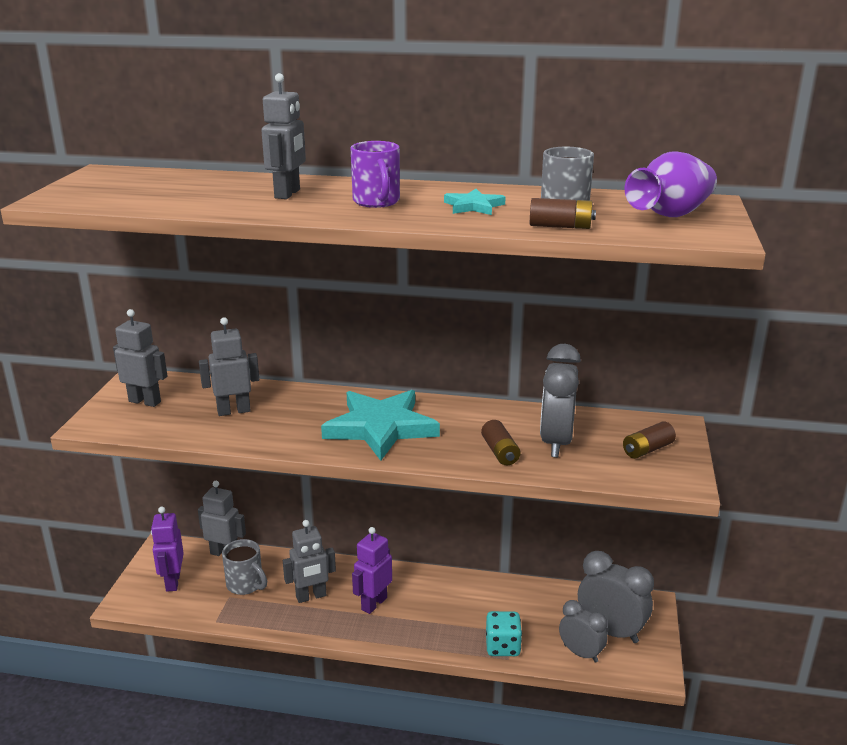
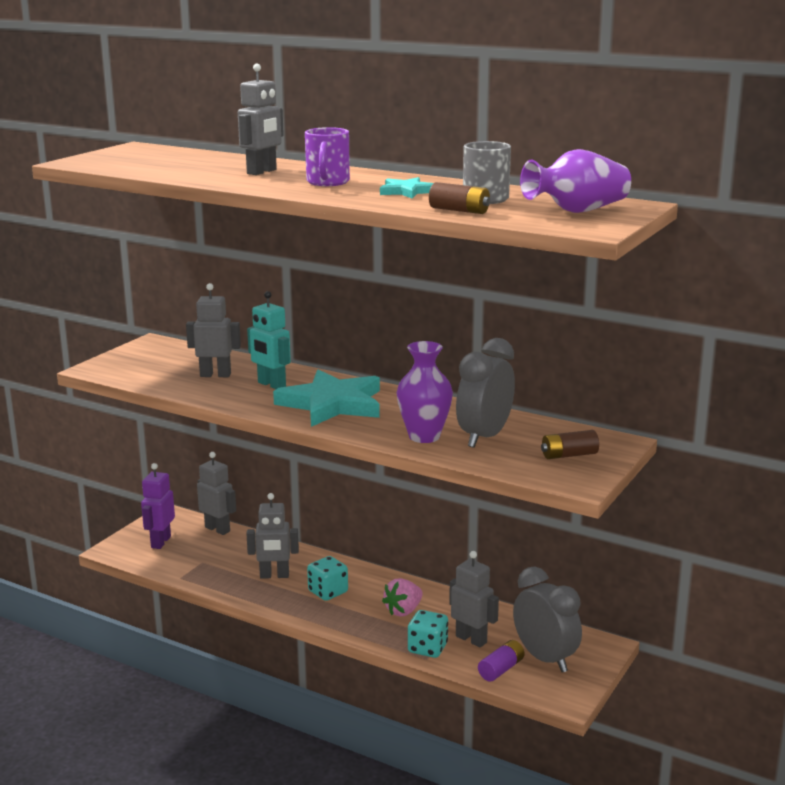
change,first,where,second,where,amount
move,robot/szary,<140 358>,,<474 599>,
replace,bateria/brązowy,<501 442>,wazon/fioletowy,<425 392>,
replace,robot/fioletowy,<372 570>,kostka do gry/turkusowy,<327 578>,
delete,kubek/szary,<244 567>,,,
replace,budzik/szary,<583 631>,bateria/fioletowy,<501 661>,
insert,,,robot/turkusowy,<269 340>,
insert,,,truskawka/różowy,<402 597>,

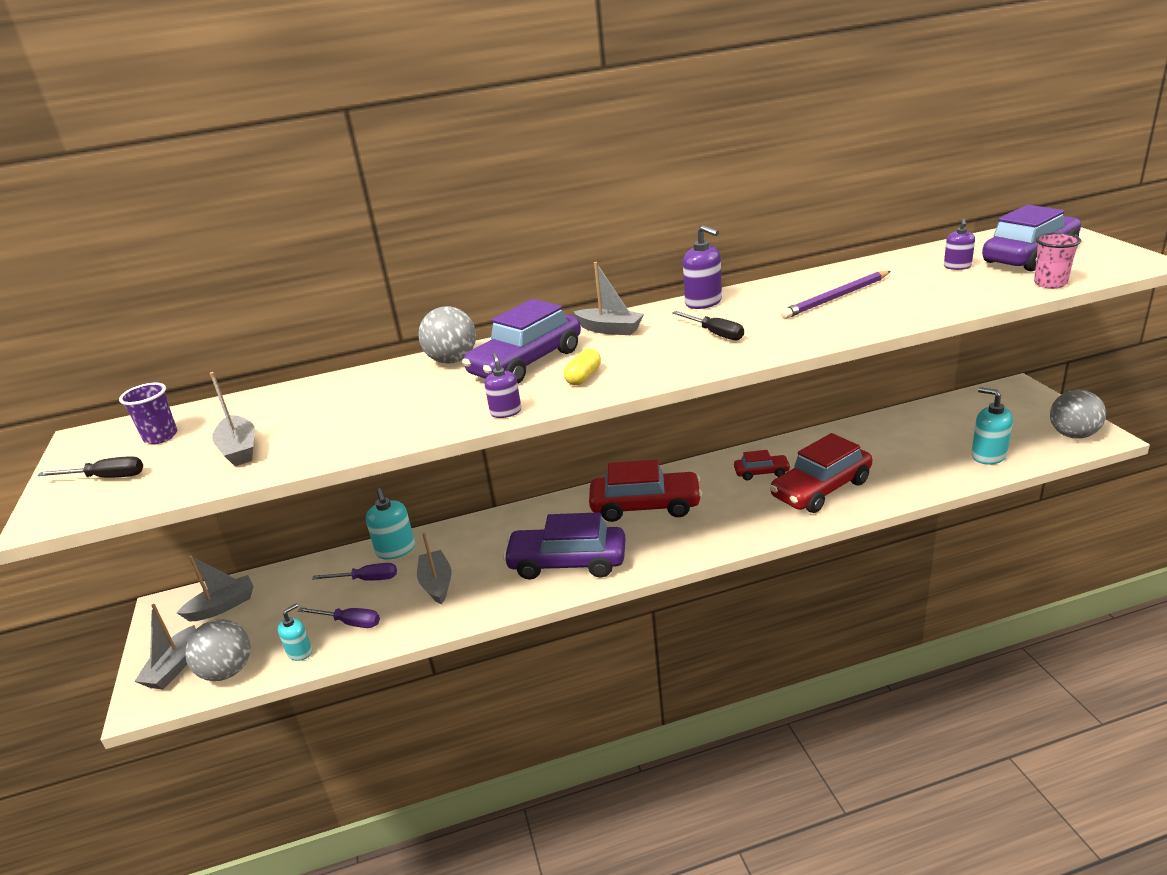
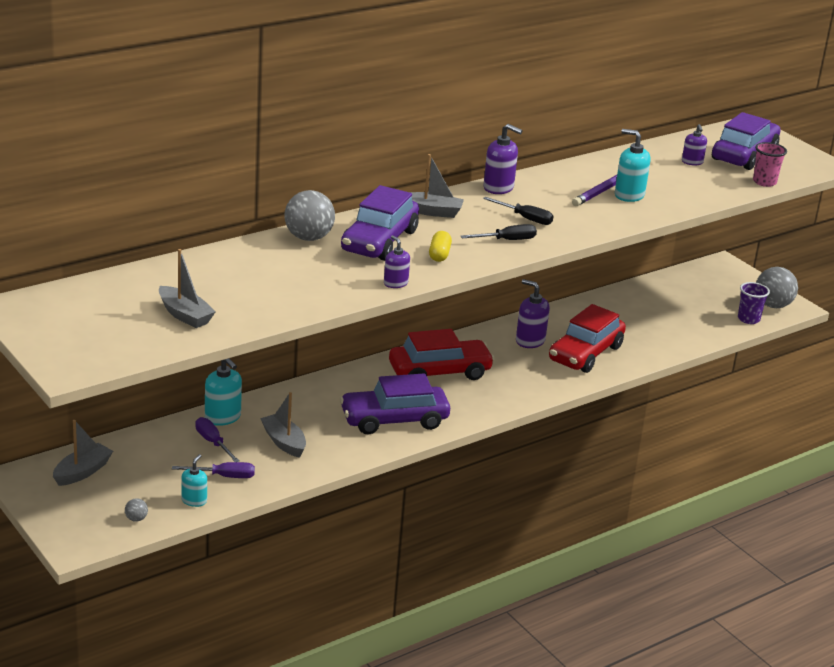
change,first,where,second,where,amount
move,szklanka/fioletowy,<148 413>,,<754 303>,
move,dozownik mydła/turkusowy,<992 426>,,<633 165>,
replace,samochód/czerwony,<762 465>,dozownik mydła/fioletowy,<533 313>,
move,śrubokręt/czarny,<90 467>,,<499 232>,
rotate,śrubokręt/fioletowy,<354 572>,,<217 439>,105 degrees counterclockwise
delete,łódka/szary,<165 646>,,,
resize,piłka/szary,<218 650>,,<136 510>,x0.43

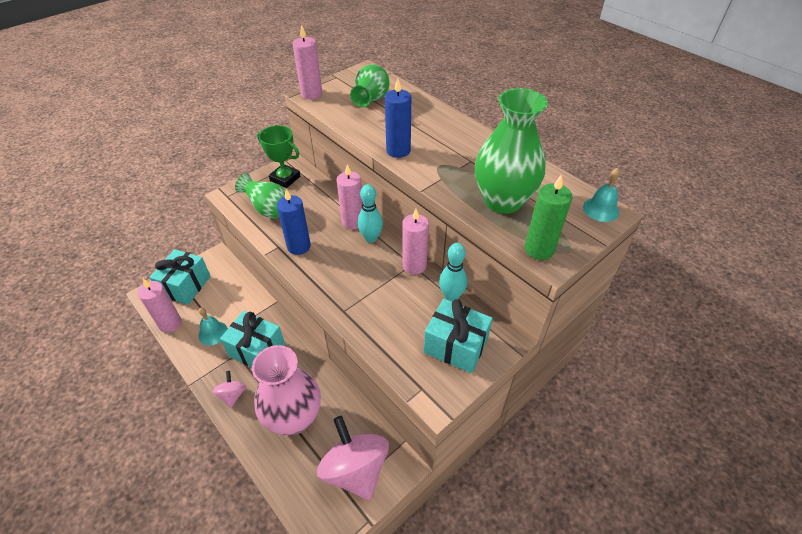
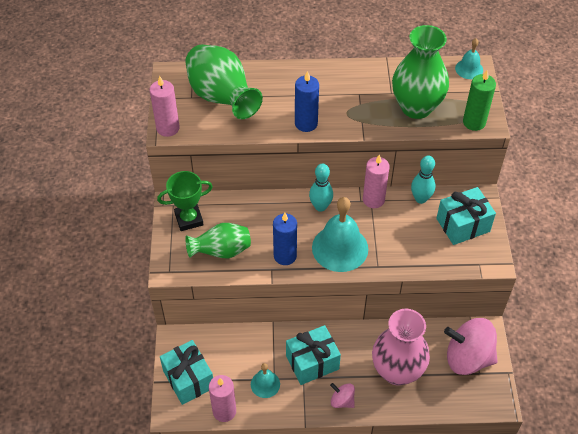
change,first,where,second,where,amount
resize,wazon/zielony,<370 85>,,<224 82>,x1.56
delete,świeca/różowy,<350 197>,,,
insert,,,dzwonek/turkusowy,<340 234>,

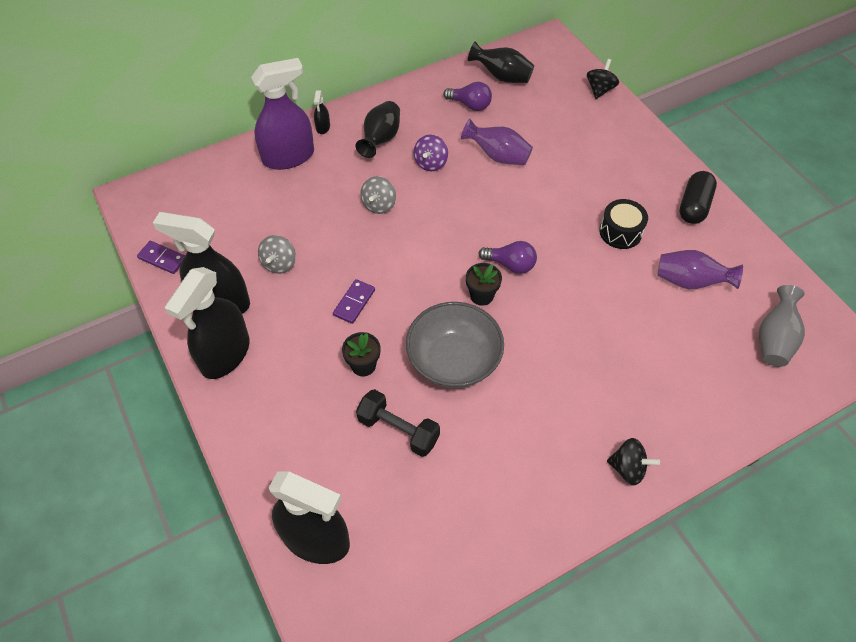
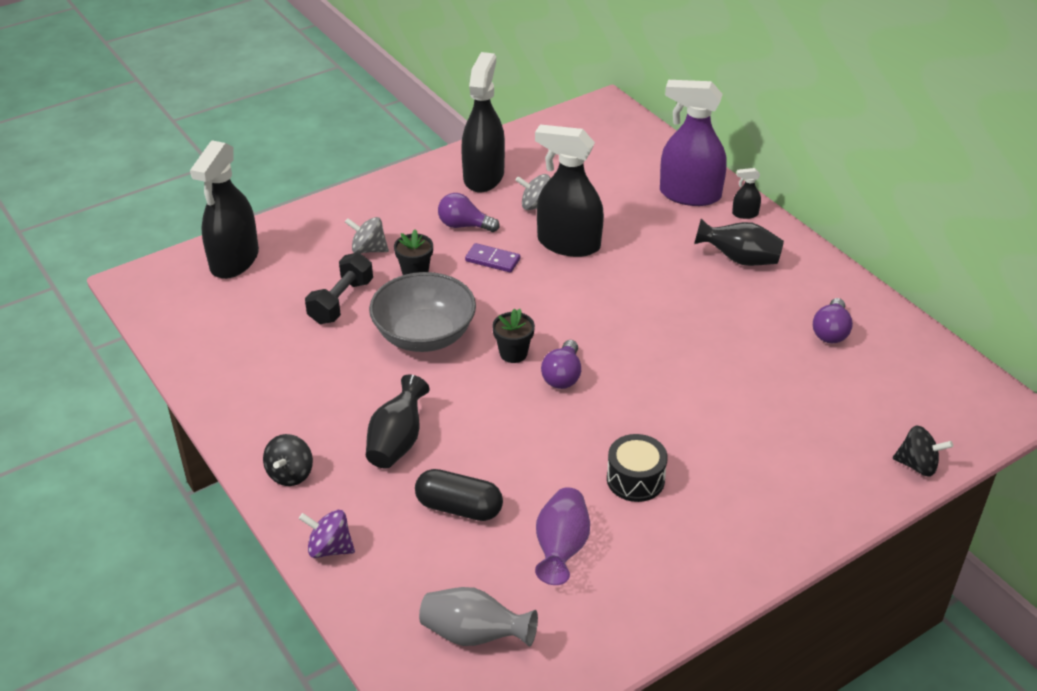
change,first,where,second,where,amount
move,wazon/czarny,<501 62>,,<398 421>,
rotate,spryskiwacz/fioletowy,<282 114>,,<693 143>,135 degrees clockwise
delete,wazon/fioletowy,<497 142>,,,
move,bączek/fioletowy,<430 153>,,<327 534>,
move,kapsułka/czarny,<698 197>,,<459 495>,
move,bączek/szary,<378 195>,,<367 235>,
delete,kostka domina/fioletowy,<161 257>,,,
move,spryskiwacz/czarny,<207 323>,,<569 190>,
insert,,,żarówka/fioletowy,<469 212>,

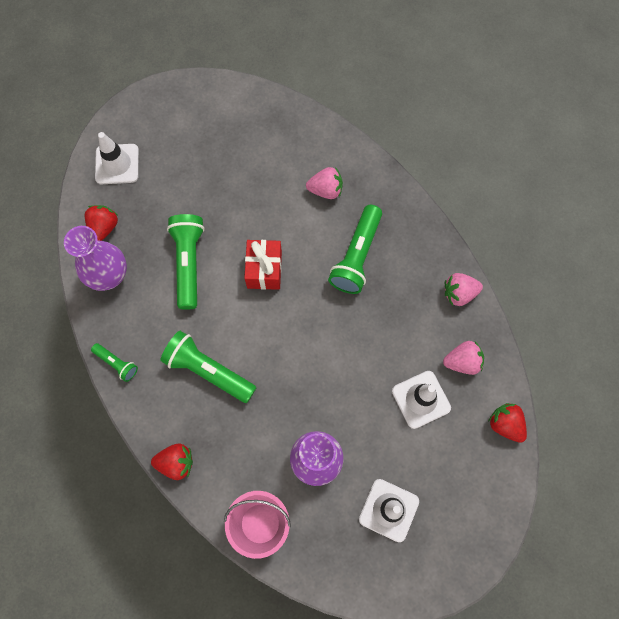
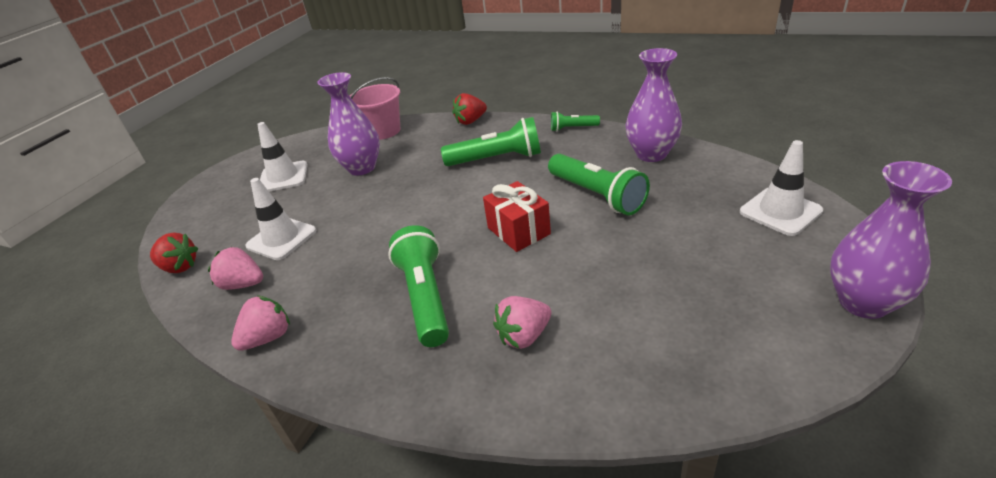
change,first,where,second,where,amount
delete,truskawka/czerwony,<101 223>,,,
rotate,truskawka/różowy,<463 358>,,<235 268>,60 degrees clockwise
insert,,,wazon/fioletowy,<891 240>,

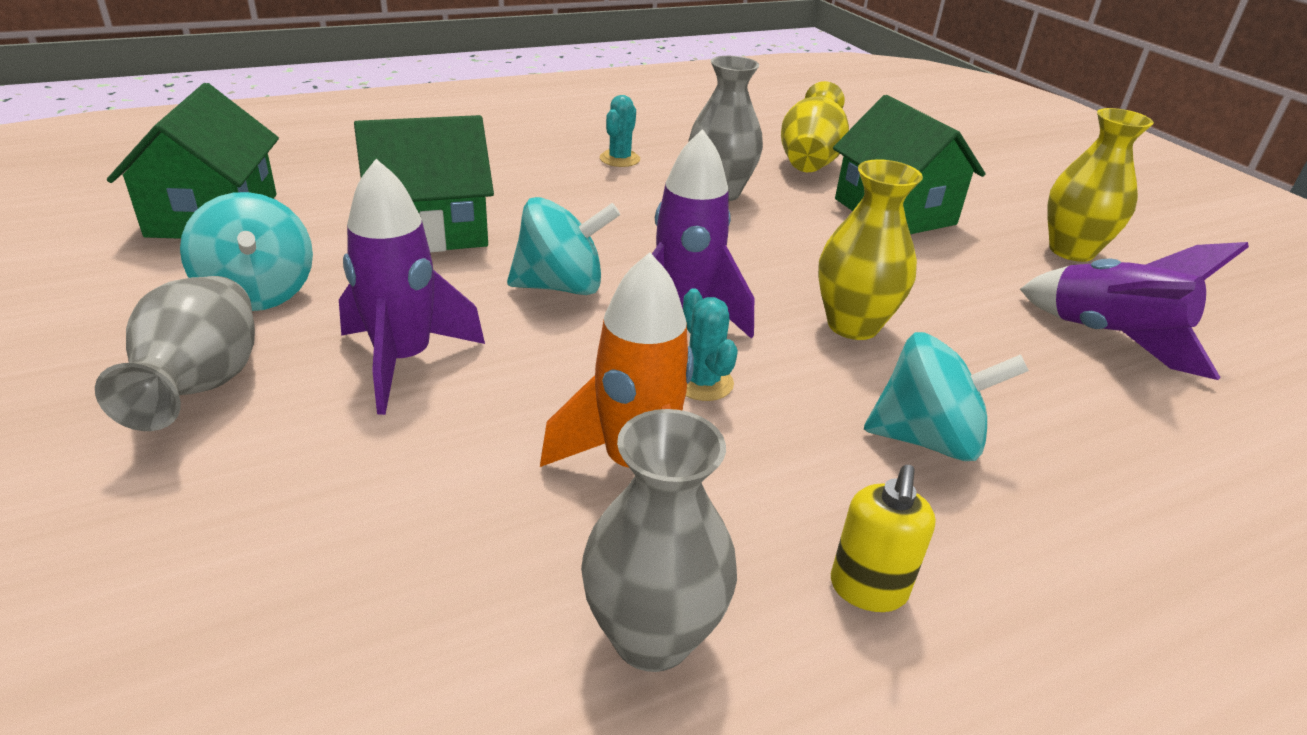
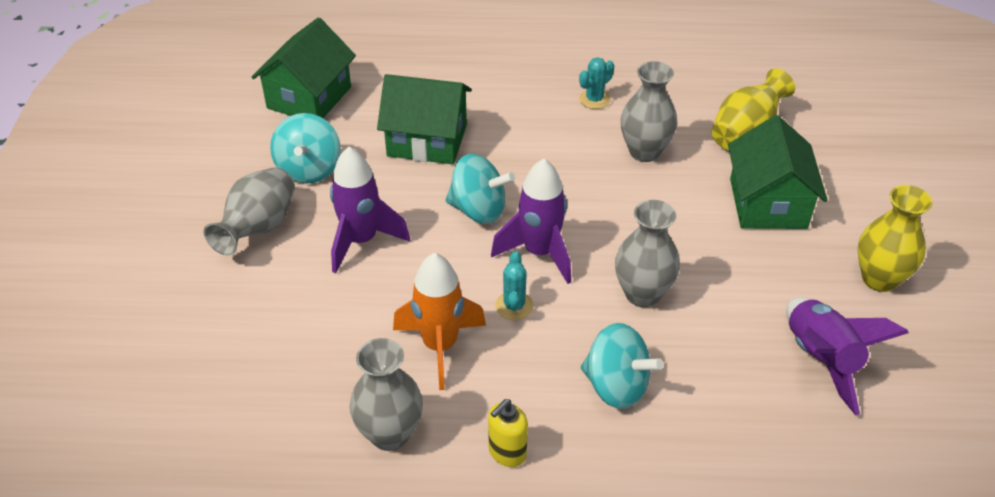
change,first,where,second,where,amount
recolor,wazon/żółty,<870 249>,wazon/szary,<647 253>,

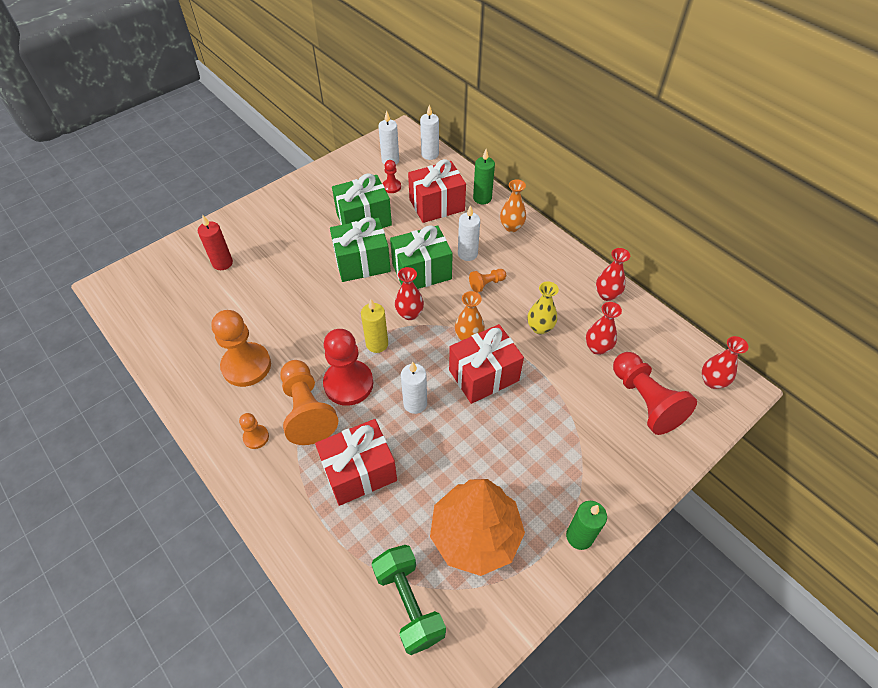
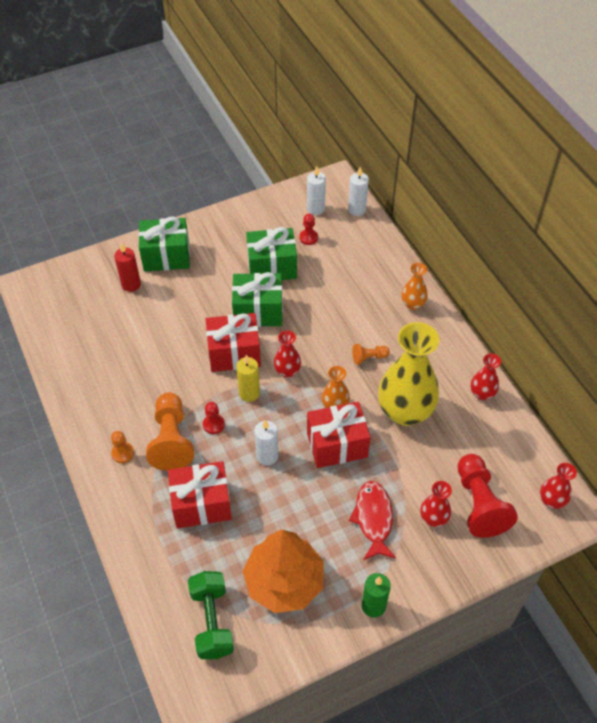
change,first,where,second,where,amount
delete,świeca/zielony,<484 176>,,,
move,prezent/czerwony,<437 191>,,<233 342>,
delete,świeca/biały,<469 233>,,,
move,prezent/zielony,<421 257>,,<164 244>,
resize,wazon/żółty,<543 308>,,<408 374>,x2.11
move,wazon/czerwony,<604 328>,,<436 504>,
delete,pionek/pomarańczowy,<241 348>,,,
resize,pionek/czerwony,<348 367>,,<214 418>,x0.48
insert,,,ryba/czerwony,<372 520>,

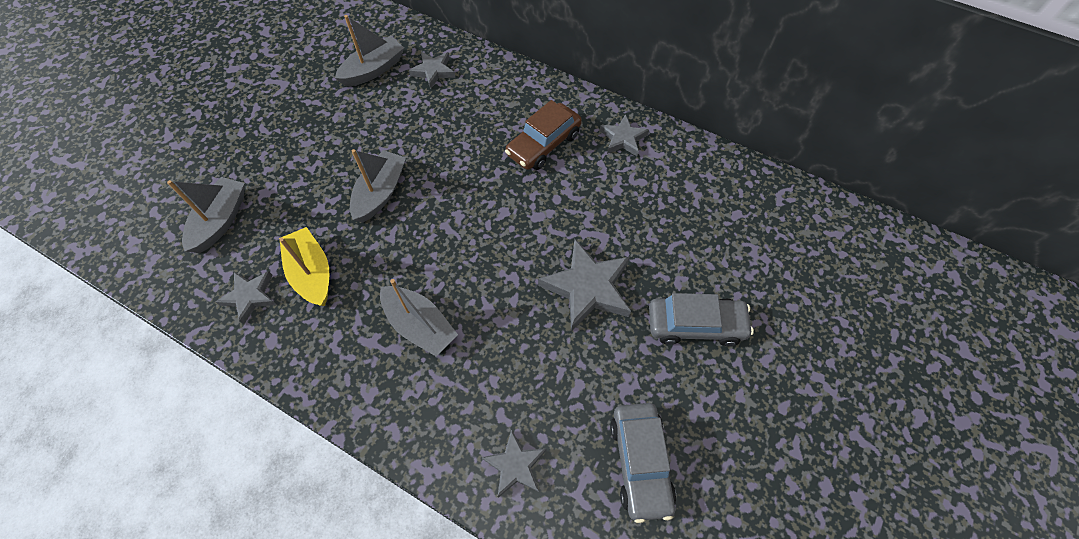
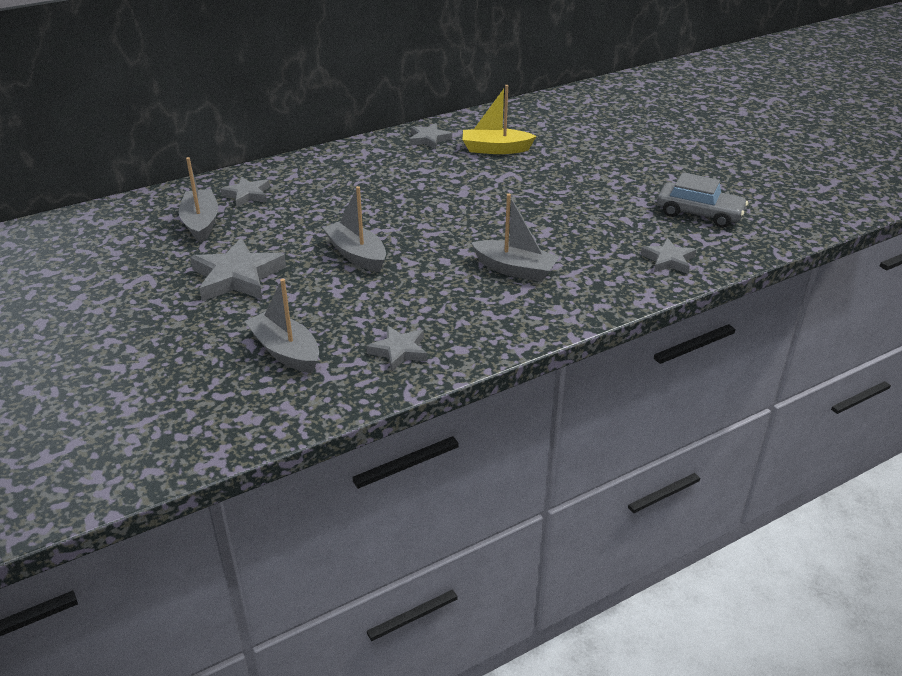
change,first,where,second,where,amount
delete,samochód/brązowy,<543 135>,,,
move,łódka/żółty,<304 266>,,<499 119>,
move,gwiazda/szary,<584 285>,,<238 269>,
rotate,łódka/szary,<419 318>,,<515 238>,45 degrees clockwise
delete,samochód/szary,<701 319>,,,

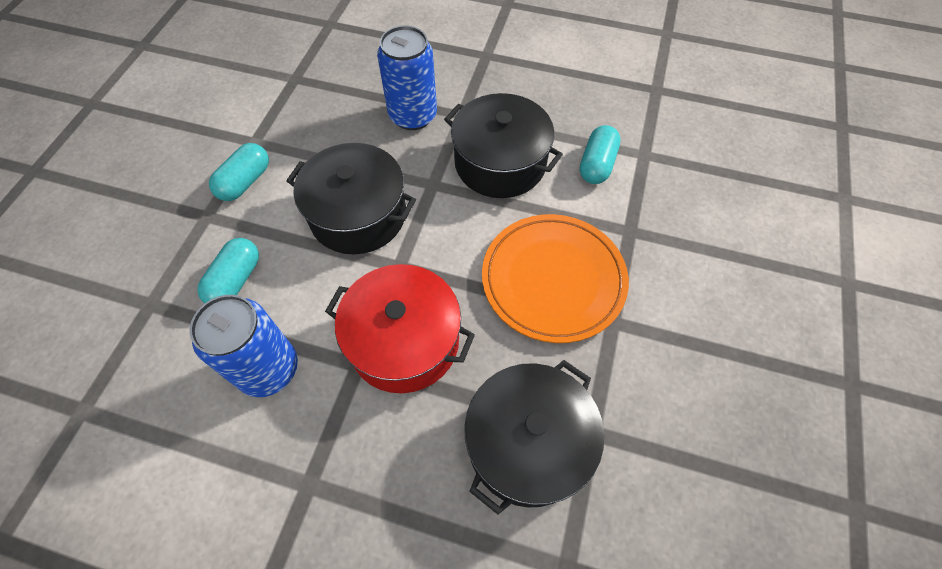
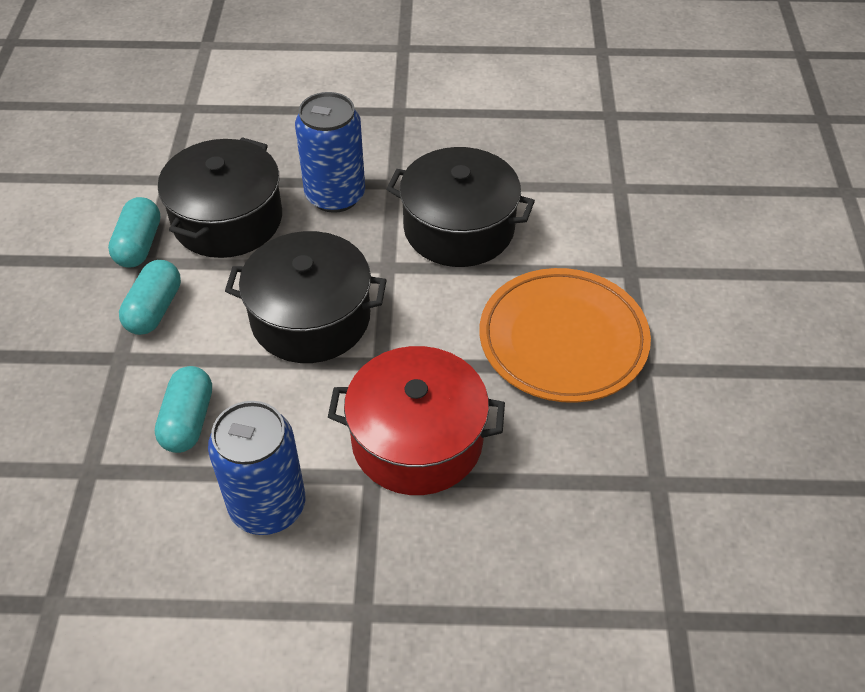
change,first,where,second,where,amount
move,kapsułka/turkusowy,<600 154>,,<134 232>,
move,garnek/czarny,<534 437>,,<220 197>,

